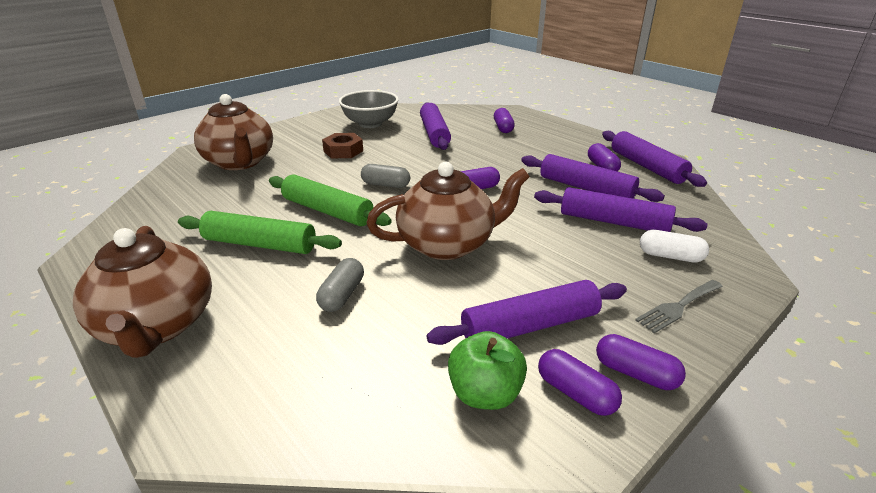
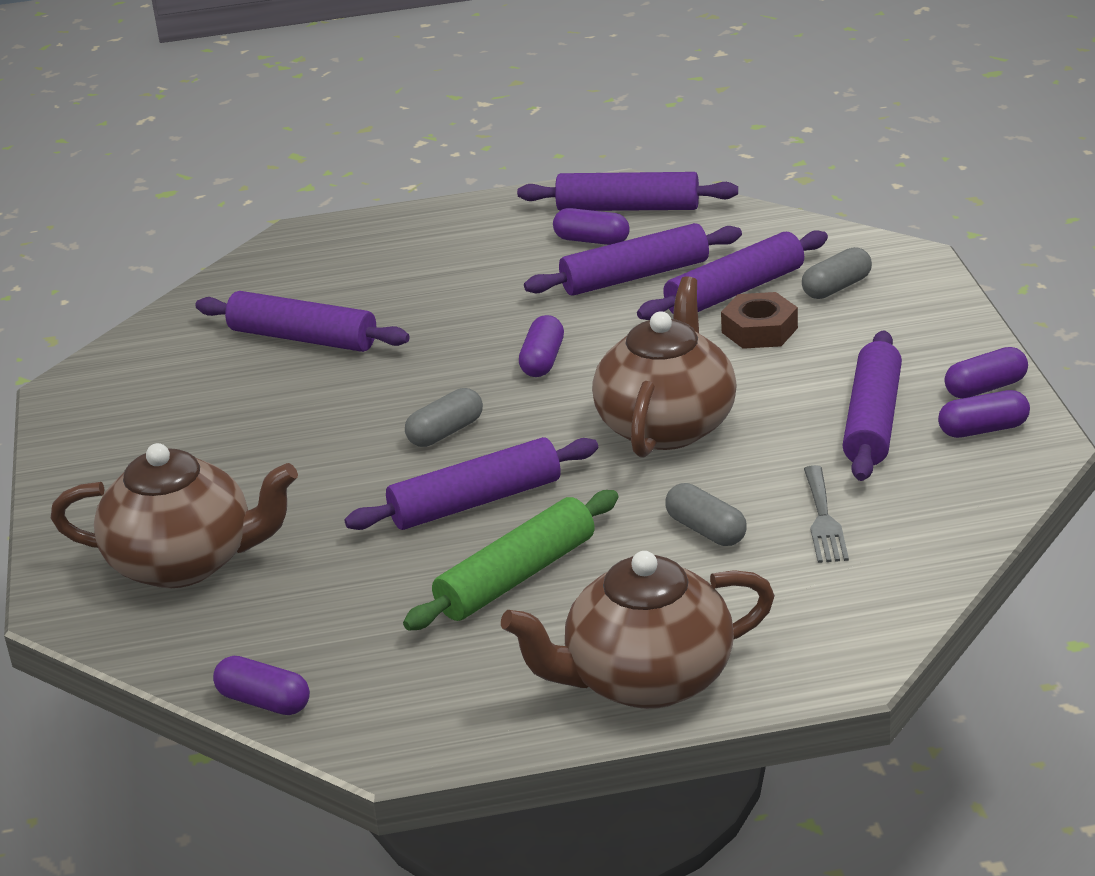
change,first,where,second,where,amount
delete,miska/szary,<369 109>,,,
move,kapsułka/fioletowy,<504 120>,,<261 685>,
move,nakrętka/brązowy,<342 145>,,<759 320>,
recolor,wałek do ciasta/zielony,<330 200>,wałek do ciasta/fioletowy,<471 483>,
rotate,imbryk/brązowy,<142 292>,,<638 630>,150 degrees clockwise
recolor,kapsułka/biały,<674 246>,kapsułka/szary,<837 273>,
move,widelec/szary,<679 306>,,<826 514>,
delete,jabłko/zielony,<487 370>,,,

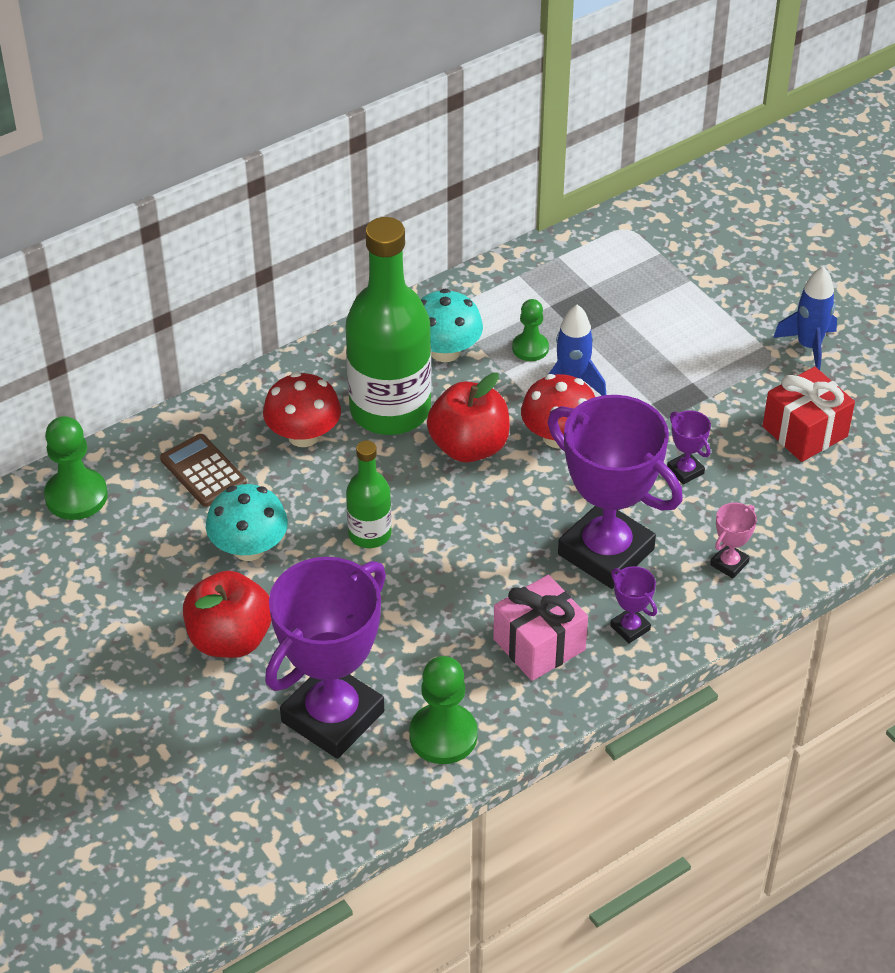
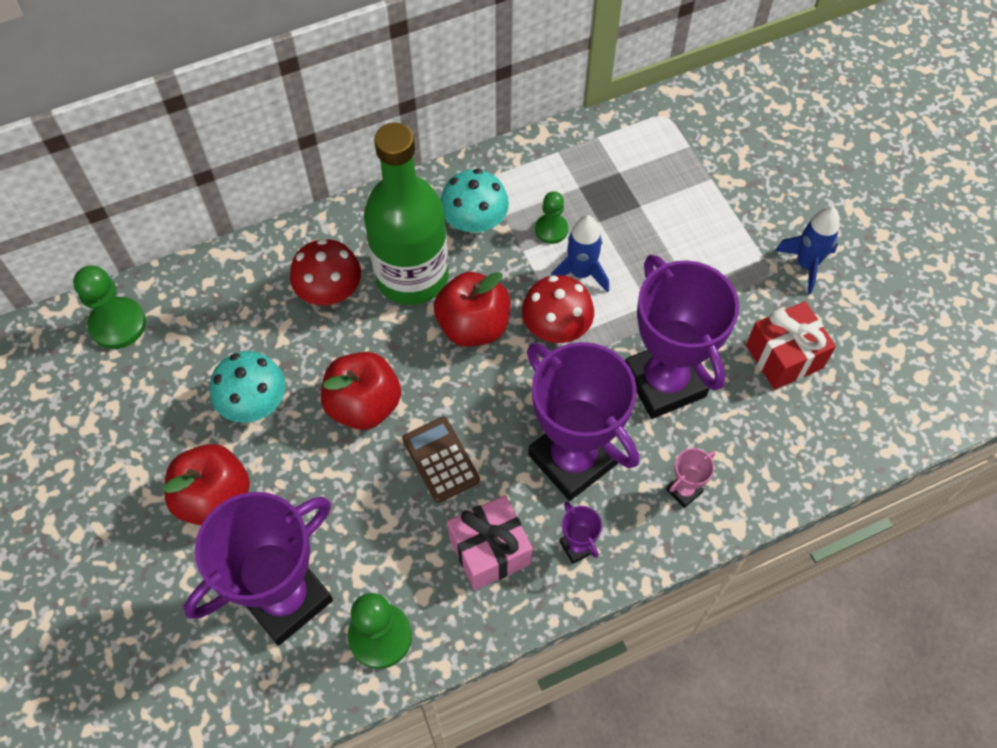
change,first,where,second,where,amount
resize,puchar/fioletowy,<689 447>,,<682 337>,x2.50
move,kalkulator/brązowy,<203 470>,,<441 460>,
replace,butelka/zielony,<369 494>,jabłko/czerwony,<361 391>,

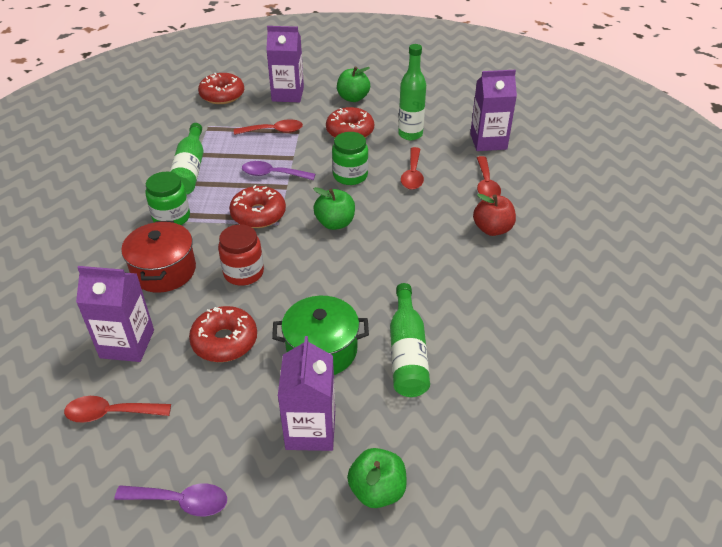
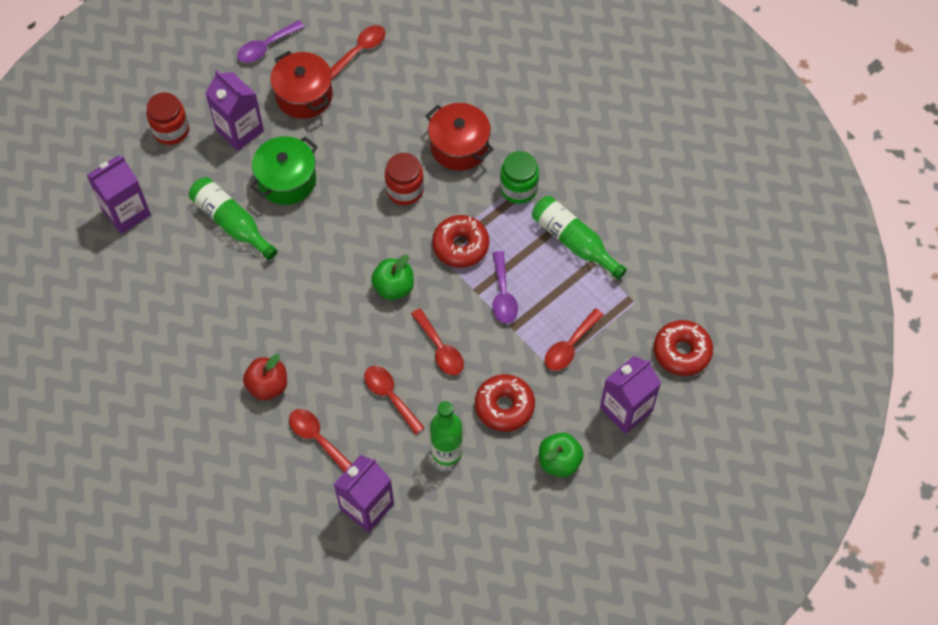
change,first,where,second,where,amount
replace,słoik/zielony,<350 158>,łyżka/czerwony,<437 341>,
rotate,łyżka/fioletowy,<278 170>,,<505 287>,120 degrees clockwise
move,karton mleka/fioletowy,<115 314>,,<118 195>,
delete,donut/czerwony,<223 334>,,,
replace,jabłko/zielony,<377 478>,słoik/czerwony,<167 119>,
insert,,,garnek/czerwony,<301 85>,

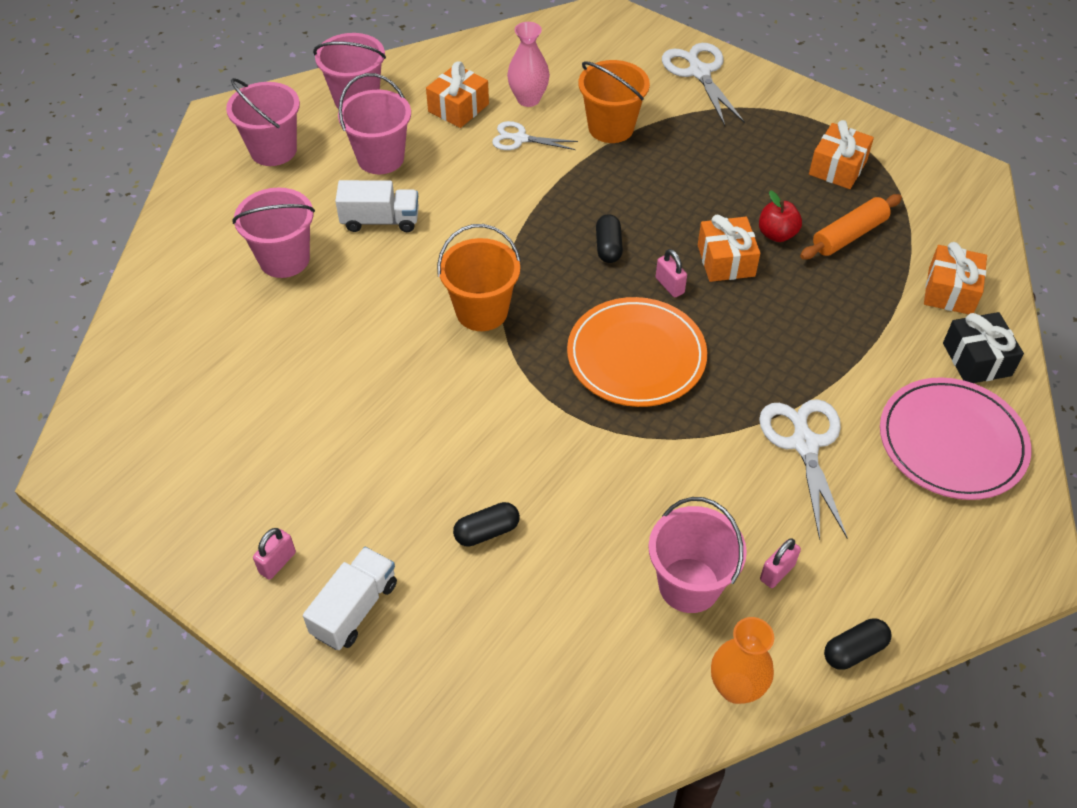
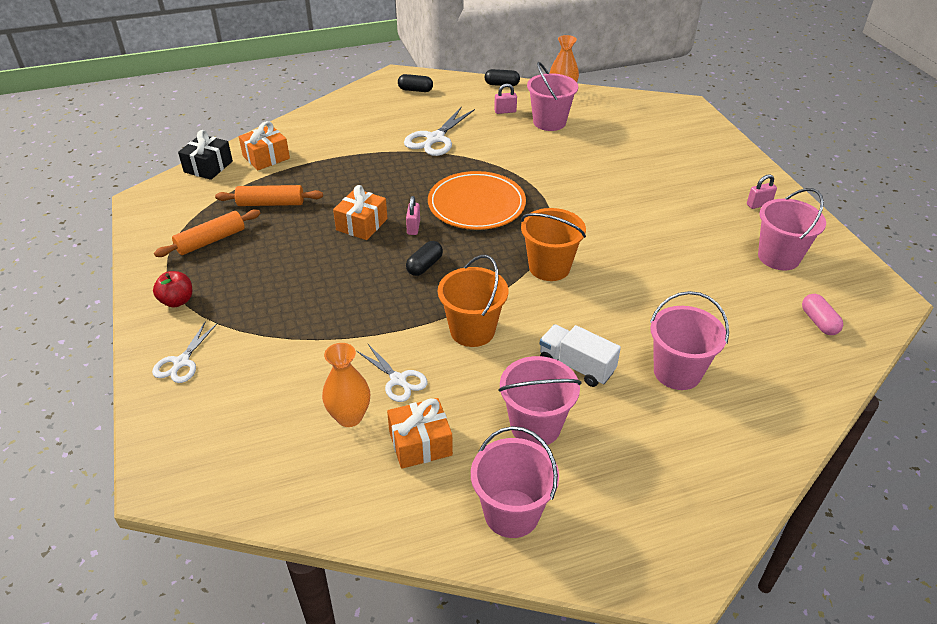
change,first,where,second,where,amount
recolor,wazon/różowy,<528 64>,wazon/pomarańczowy,<346 385>,
resize,nożyczki/biały,<703 84>,,<185 352>,x0.63
move,wiadro/pomarańczowy,<614 101>,,<473 301>,
move,wiadro/różowy,<263 122>,,<792 229>,
replace,prezent/pomarańczowy,<841 154>,wałek do ciasta/pomarańczowy,<207 233>,
move,jabłko/czerwony,<780 216>,,<172 289>,
move,prezent/czarny,<983 347>,,<205 155>,
delete,talerz/różowy,<955 438>,,,
move,kapsułka/czarny,<486 524>,,<415 83>,
delete,ciężarówka/biały,<350 598>,,,
insert,,,kapsułka/różowy,<822 314>,

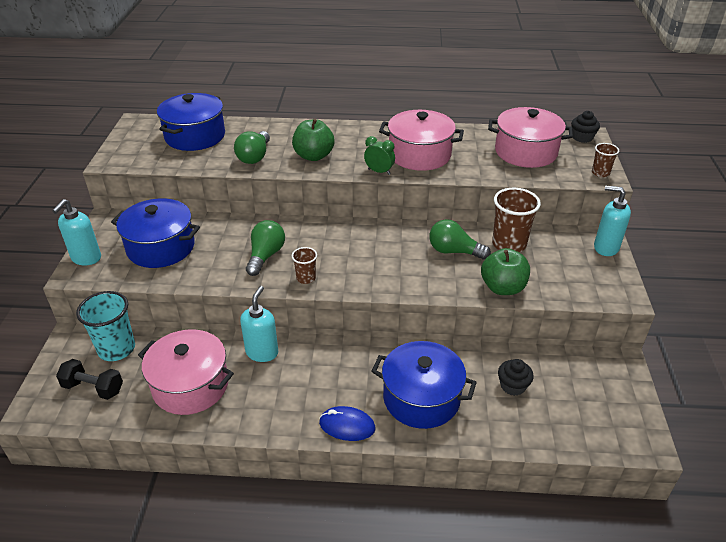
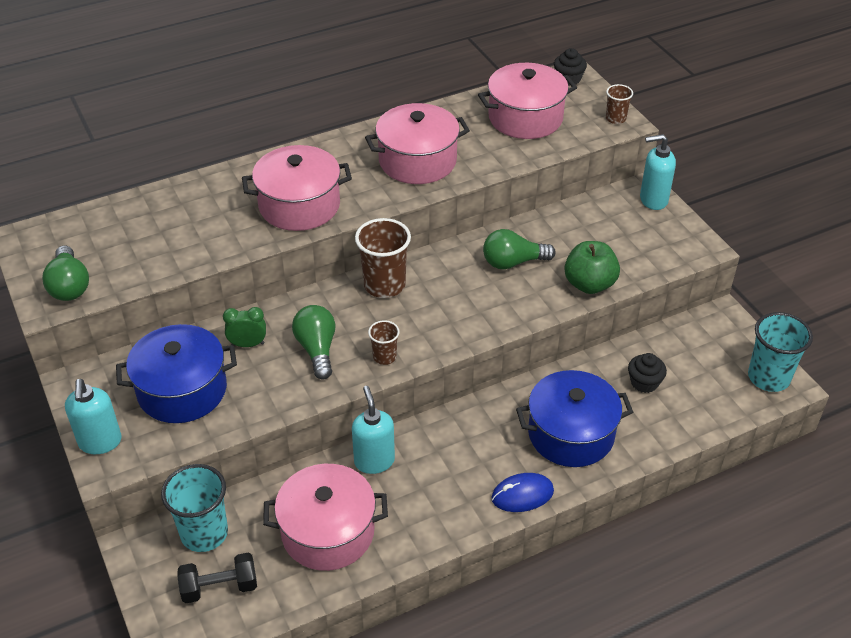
change,first,where,second,where,amount
delete,garnek/niebieski,<191 122>,,,
replace,jabłko/zielony,<313 140>,garnek/różowy,<297 188>,
move,żarówka/zielony,<252 147>,,<65 273>,
move,budzik/zielony,<379 155>,,<244 327>,
move,szklanka/brązowy,<516 220>,,<383 258>,
insert,,,szklanka/turkusowy,<780 352>,

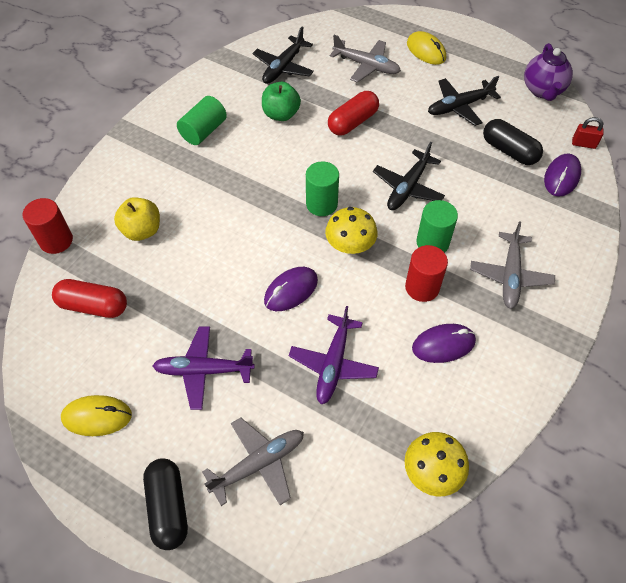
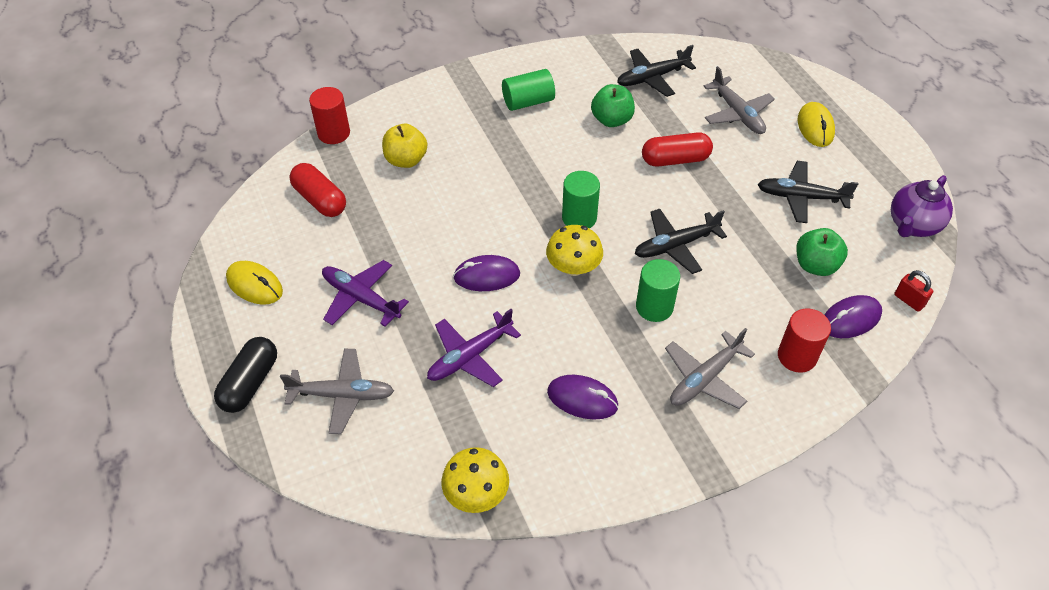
change,first,where,second,where,amount
replace,kapsułka/czarny,<513 142>,jabłko/zielony,<822 252>,
move,walec/czerwony,<426 273>,,<804 340>,

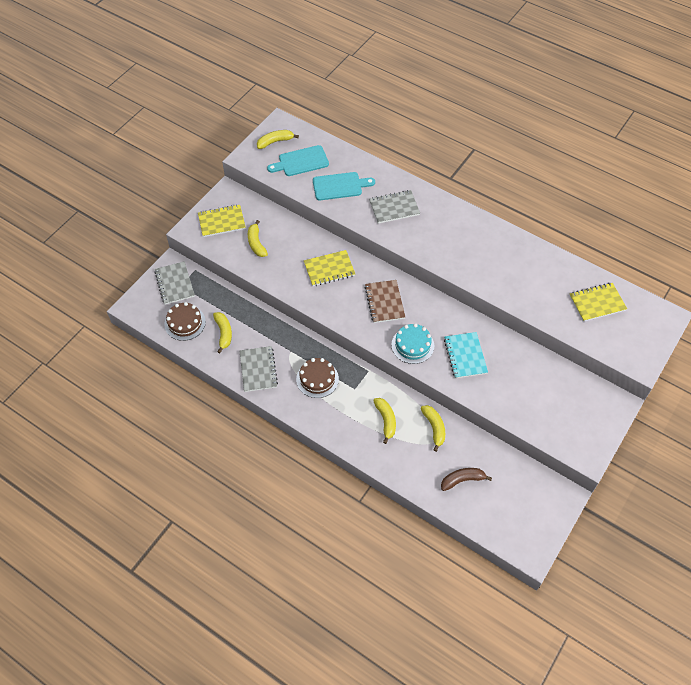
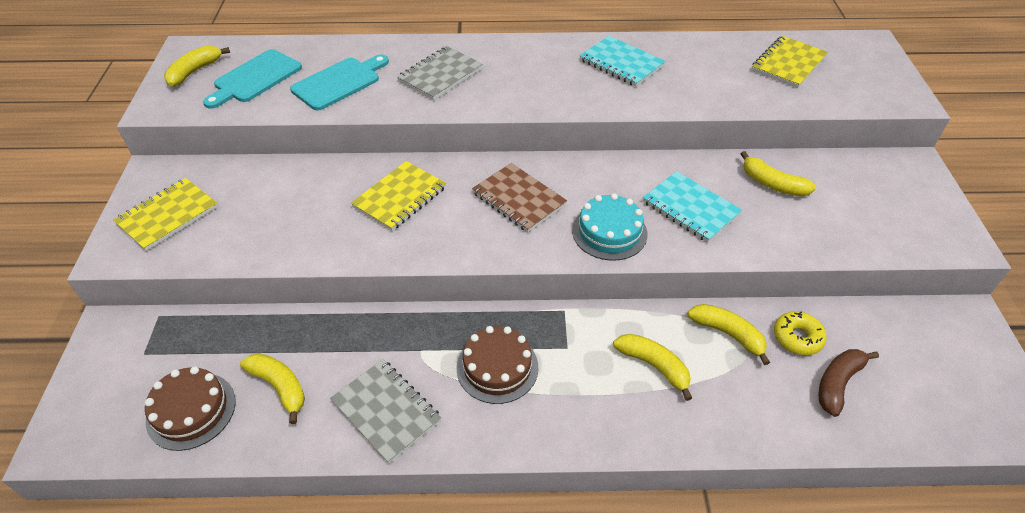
change,first,where,second,where,amount
move,banan/żółty,<258 238>,,<778 174>,
delete,zeszyt/szary,<174 283>,,,
insert,,,zeszyt/turkusowy,<622 61>,
insert,,,donut/żółty,<800 333>,

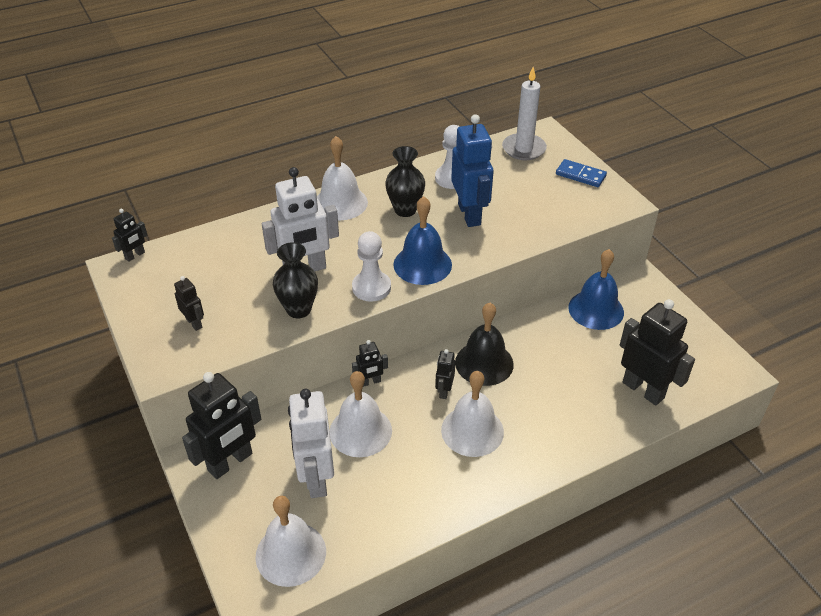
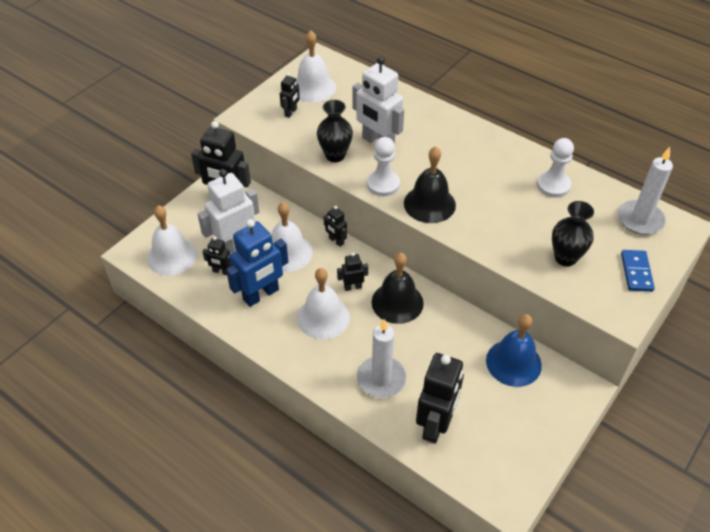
change,first,where,second,where,amount
move,robot/niebieski,<472 170>,,<257 263>,
move,dzwonek/biały,<342 178>,,<316 66>,
move,wazon/czarny,<405 181>,,<573 233>,
recolor,dzwonek/niebieski,<422 240>,dzwonek/czarny,<430 184>,
move,robot/czarny,<129 235>,,<216 256>,
insert,,,świeca/biały,<381 358>,

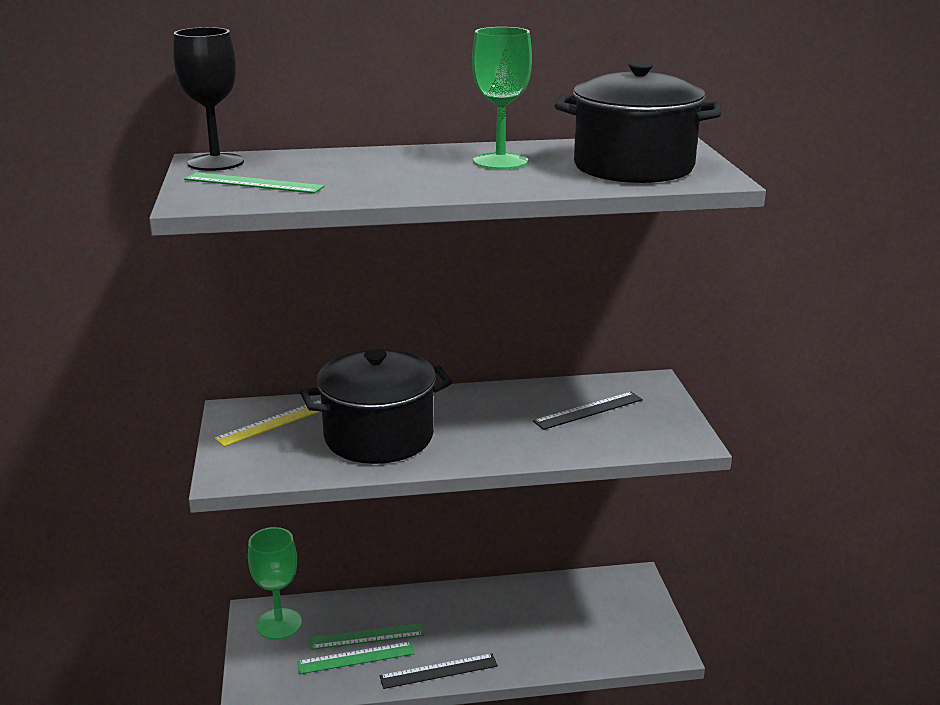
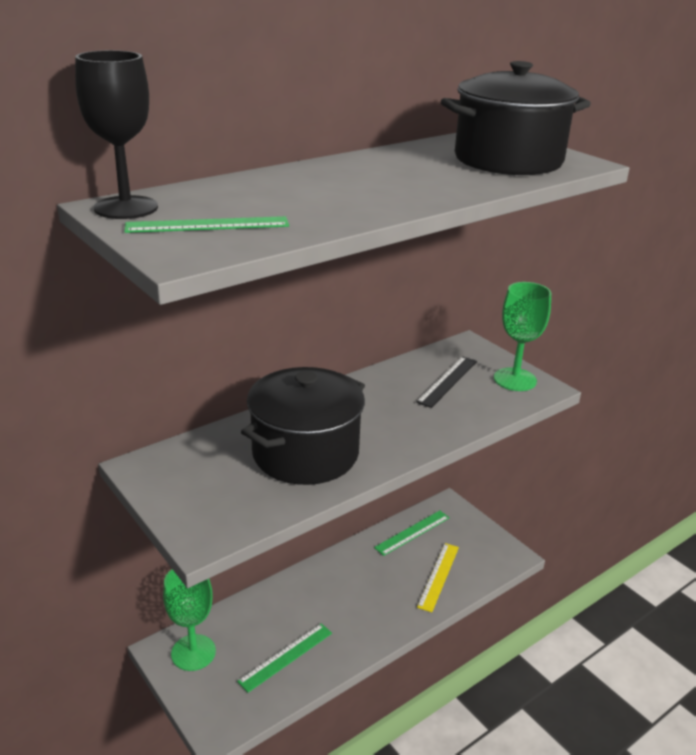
change,first,where,second,where,amount
move,kielich/zielony,<502 98>,,<522 336>,
move,linijka/żółty,<268 423>,,<438 577>,
move,linijka/zielony,<367 636>,,<412 533>,
delete,linijka/czarny,<439 671>,,,

